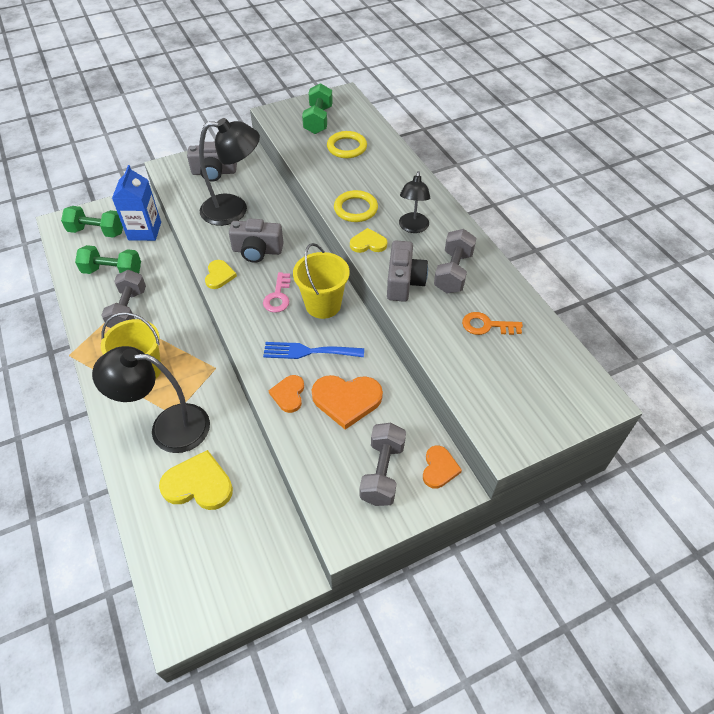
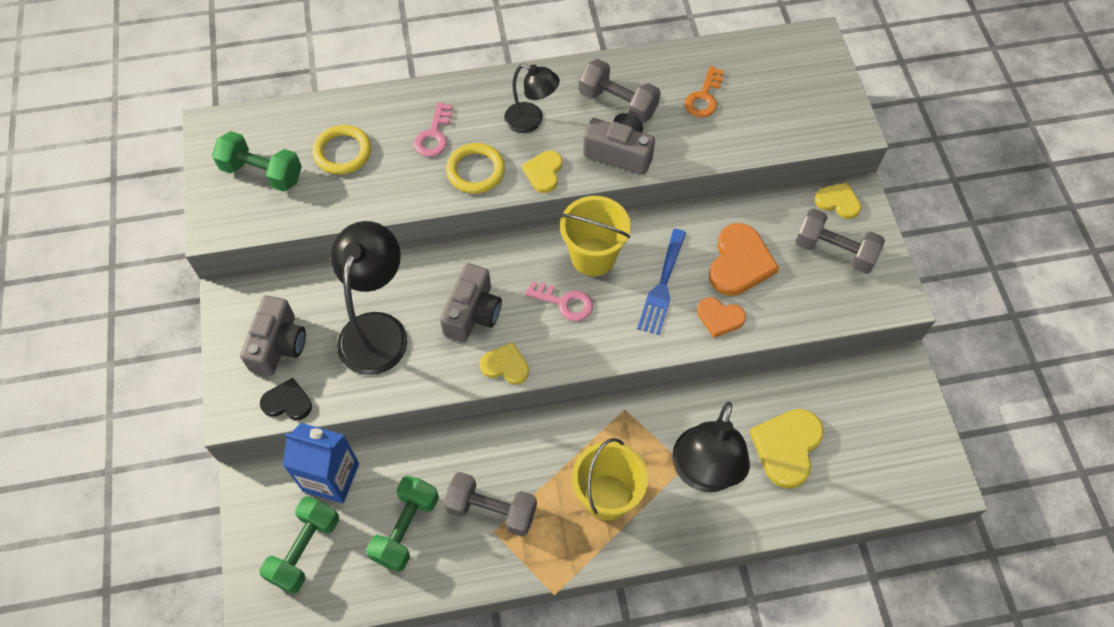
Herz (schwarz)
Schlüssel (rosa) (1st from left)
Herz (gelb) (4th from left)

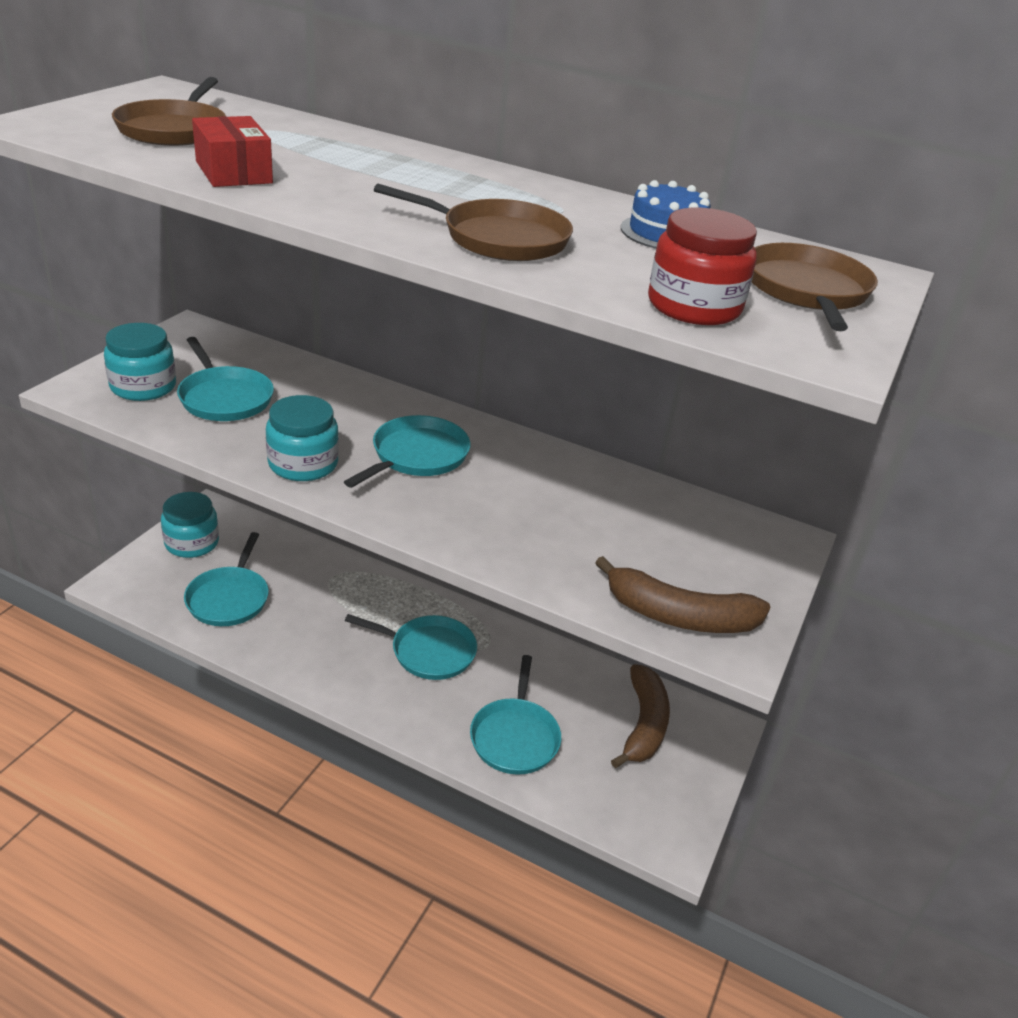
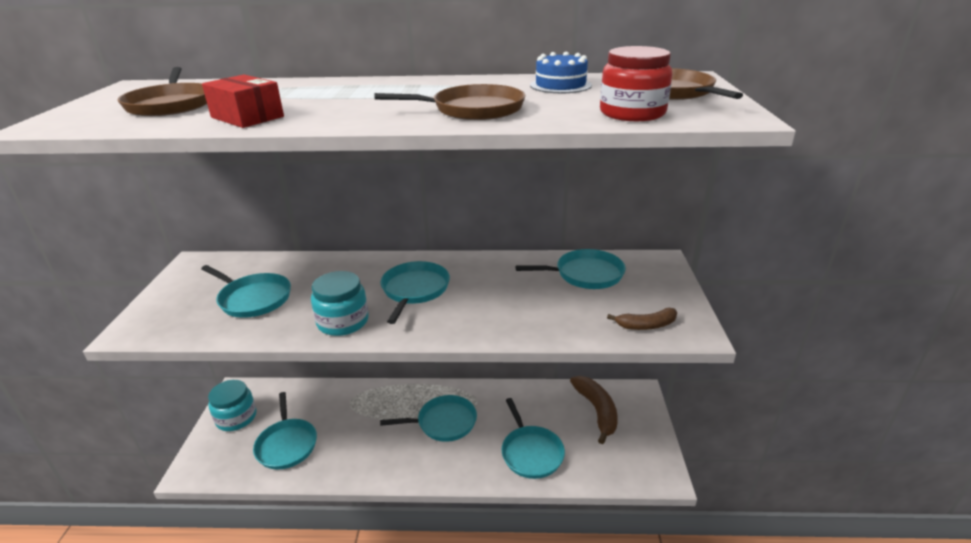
Pfanne (türkis) (6th from left)
Banane (braun) (2nd from left)
Einmachglas (türkis) (1st from left in the first image)

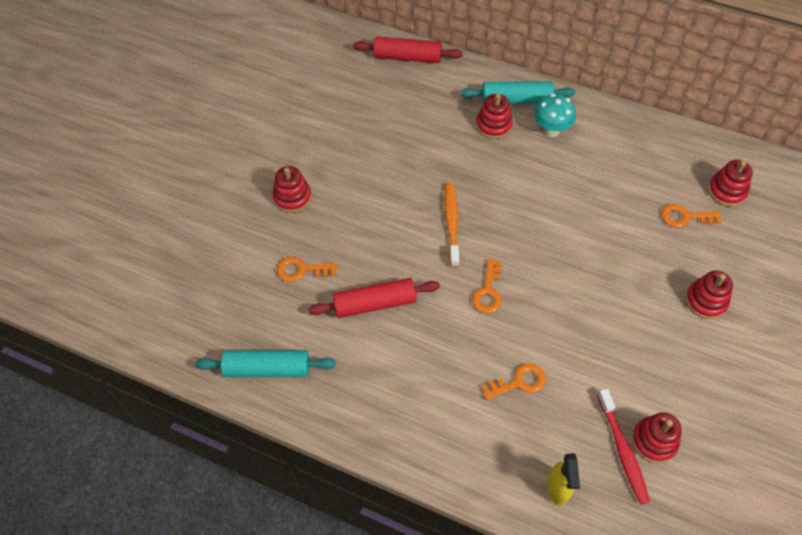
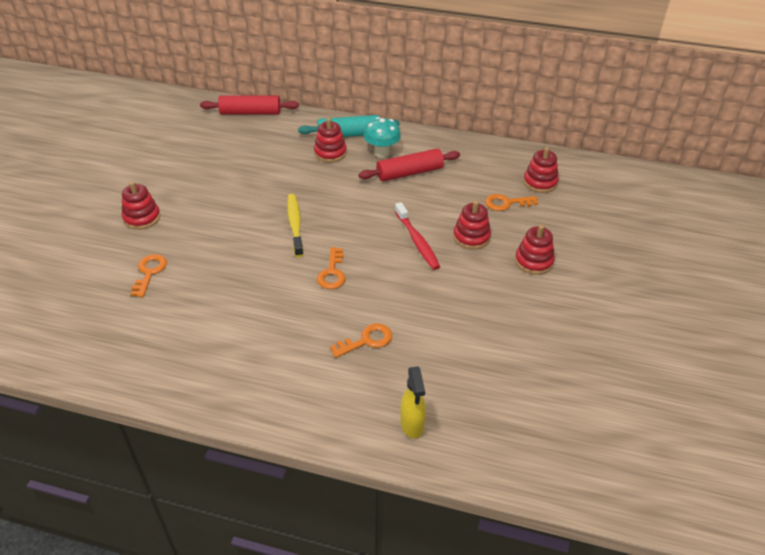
Schlüssel (orange) (1st from left)
Zahnbürste (gelb)
Nudelholz (rot) (2nd from left)
Zahnbürste (rot)
Stapelspielzeug (rot) (3rd from left)
Nudelholz (türkis) (1st from left in the first image)

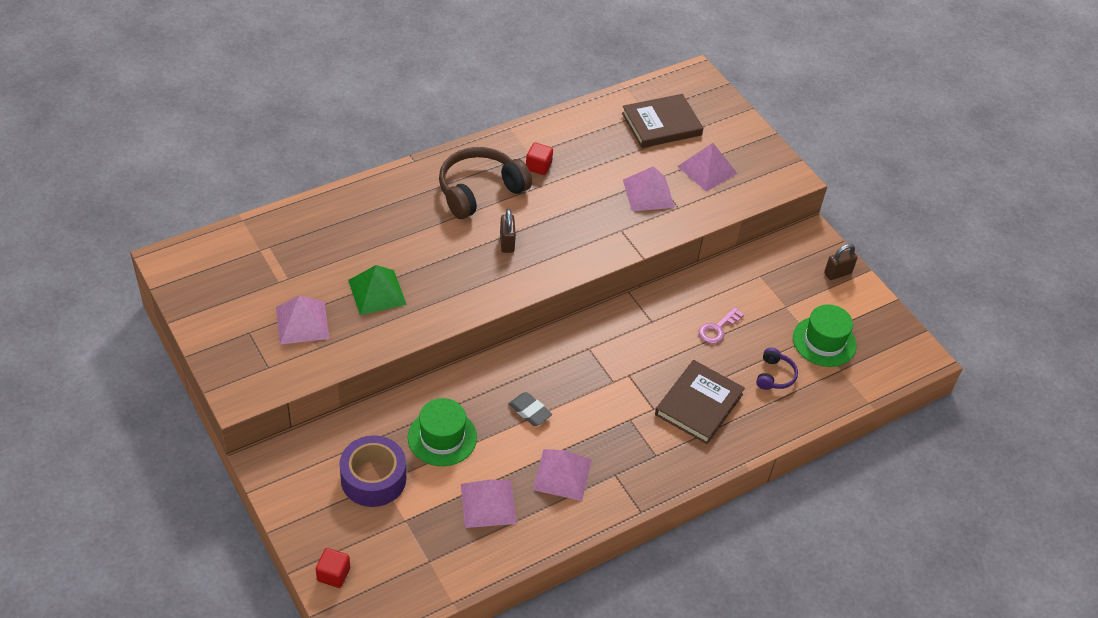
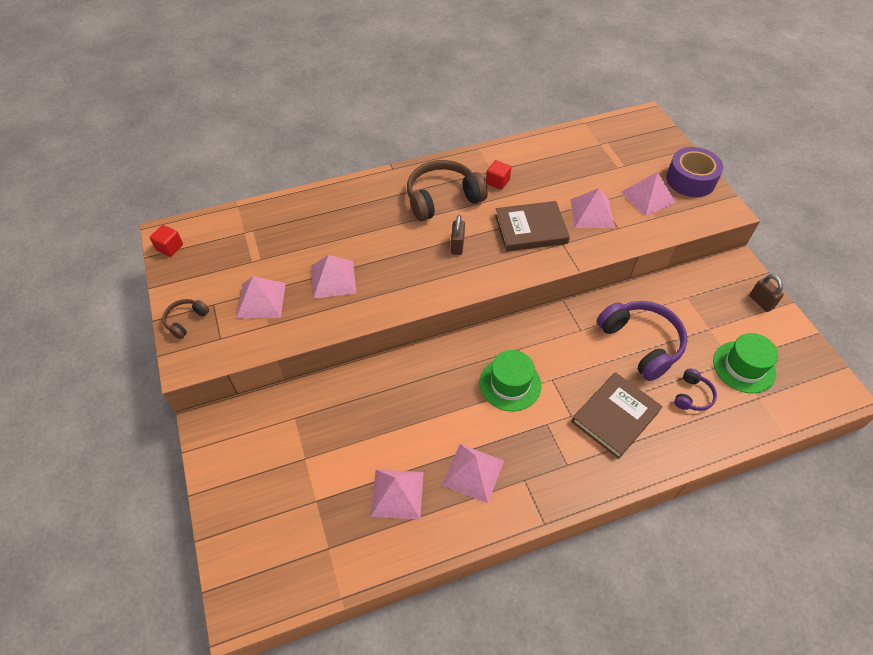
Kubus (rot) (1st from left)
Kopfhörer (braun) (1st from left)
Pyramide (rosa) (2nd from left)
Hut (grün) (1st from left)
Buch (braun) (1st from left)
Kopfhörer (lila) (1st from left)
Klebeband (lila)
Vorhängeschloss (braun) (2nd from left)
Radiergummi (grau)

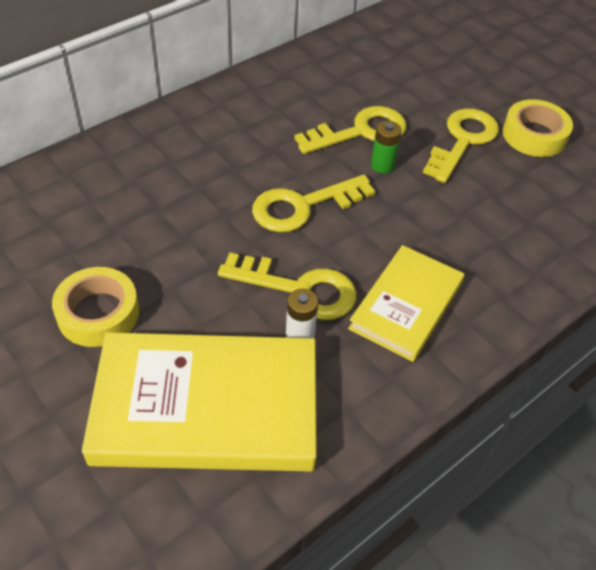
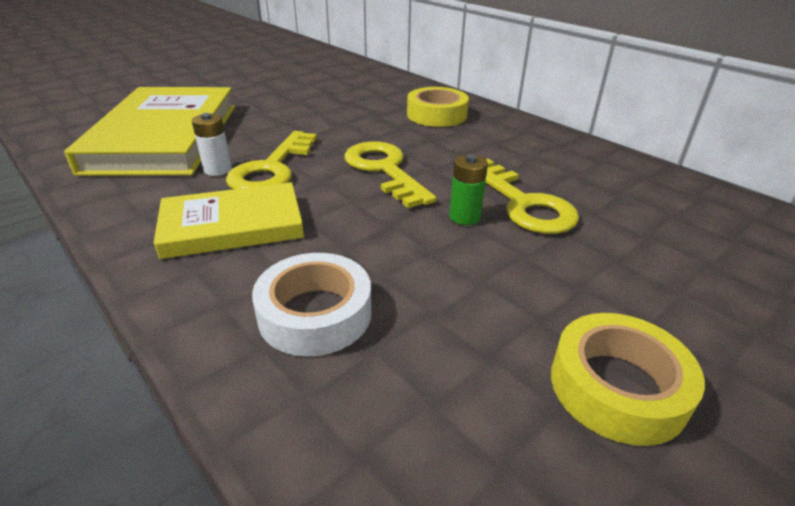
Buch (gelb) (2nd from left)
Klebeband (weiß)
Klebeband (gelb) (1st from left)
Schlüssel (gelb) (4th from left in the first image)

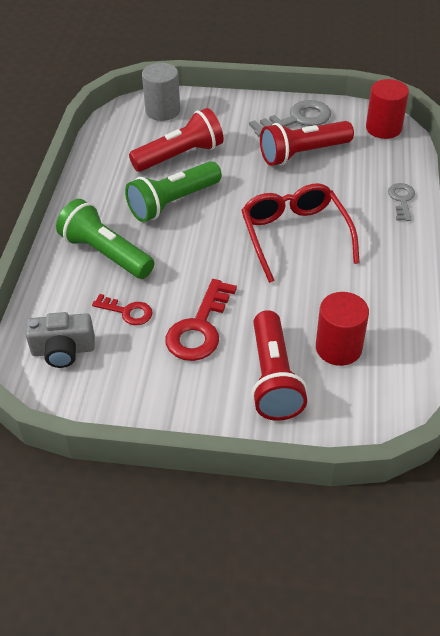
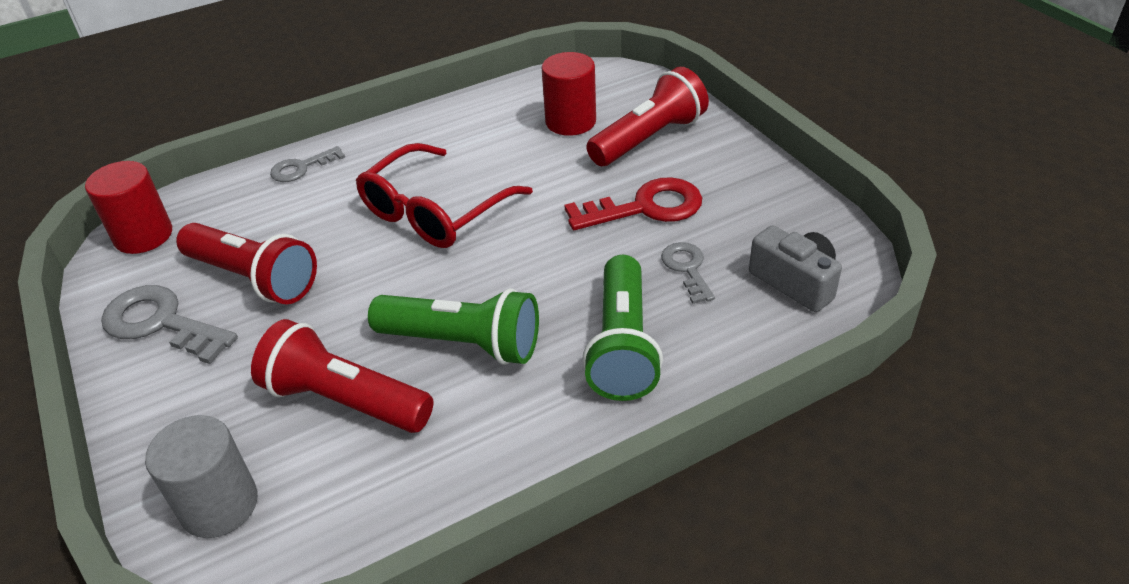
Schlüssel (grau) (3rd from left)

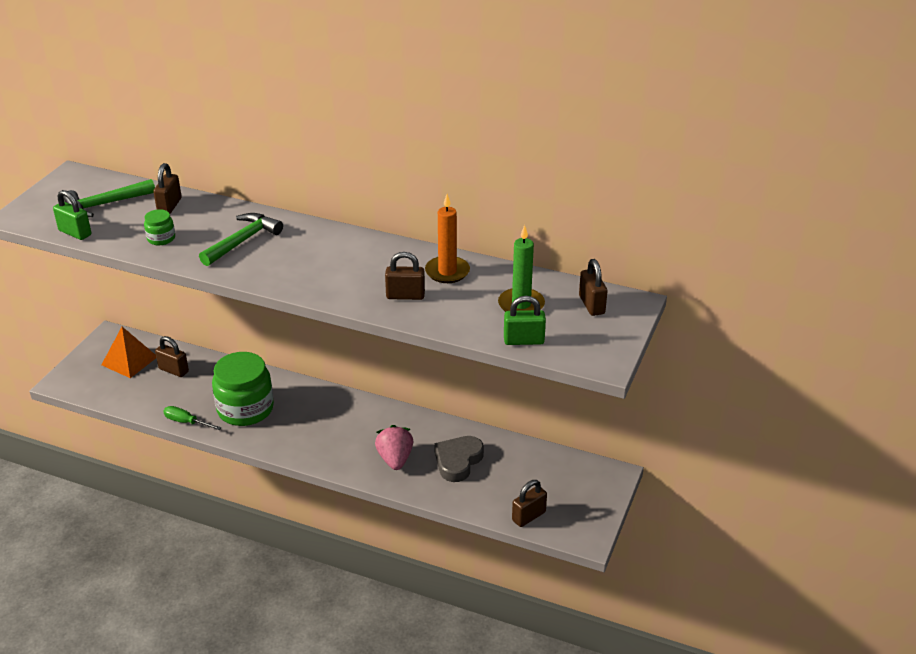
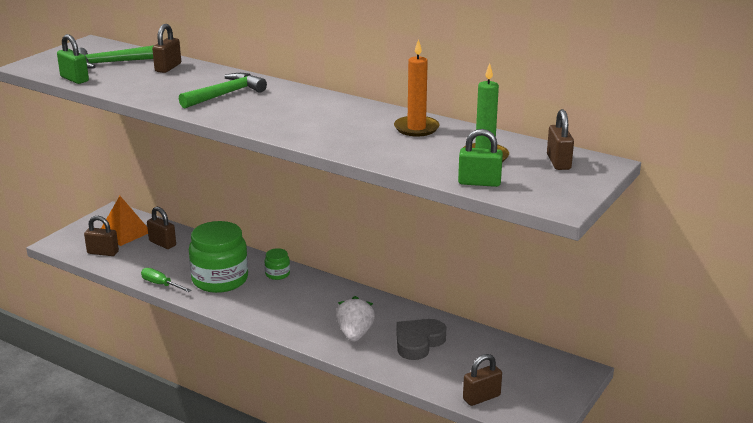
Vorhängeschloss (braun) (1st from left)
Einmachglas (grün) (2nd from left)
Erdbeere (weiß)

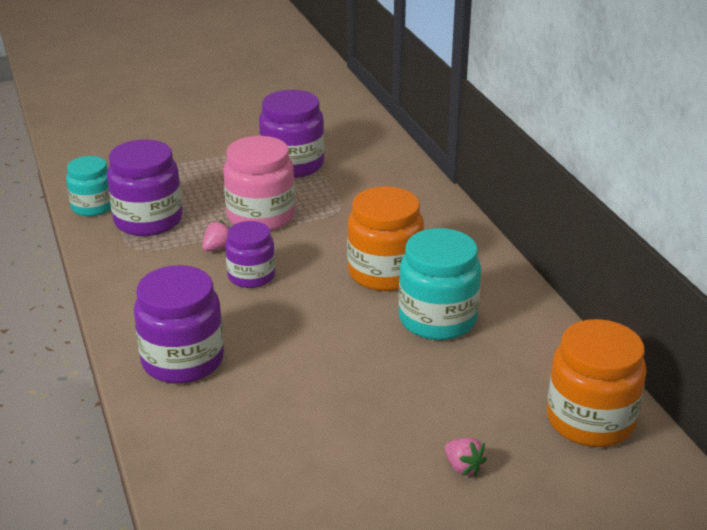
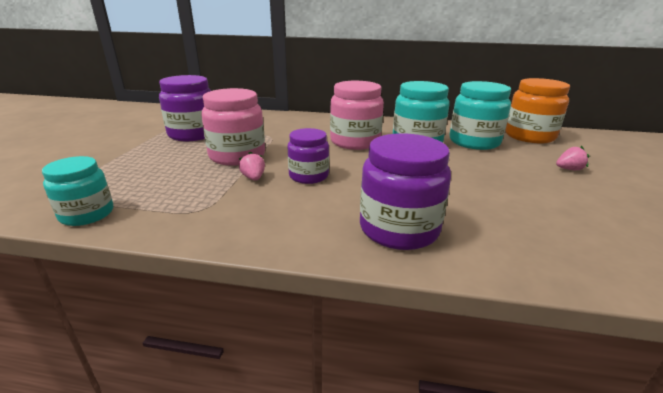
Einmachglas (rosa) (2nd from left)
Einmachglas (türkis) (3rd from left)
Einmachglas (lila) (1st from left in the first image)

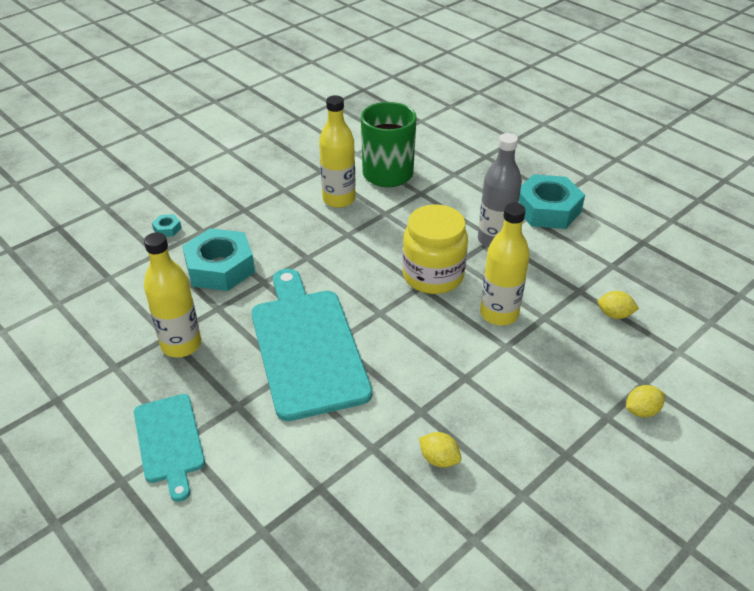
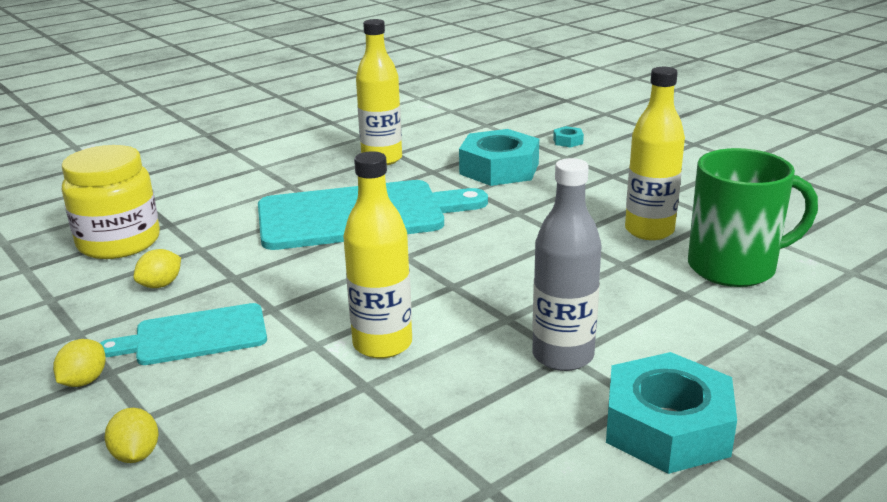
Zitrone (gelb) (1st from left)
Einmachglas (gelb)
Schneidebrett (türkis) (1st from left)

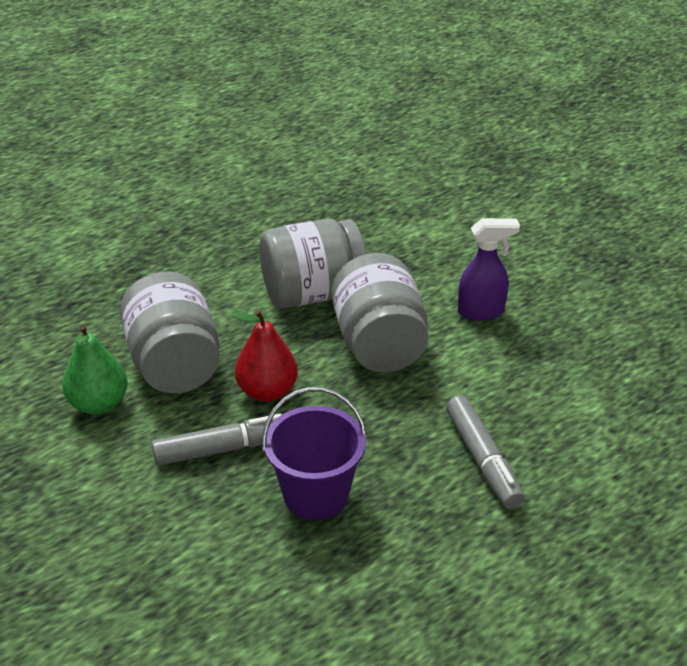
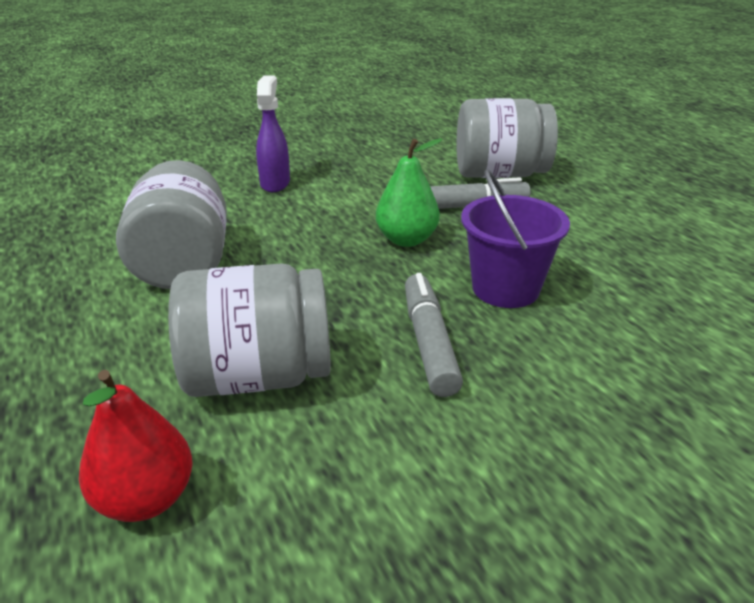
Birne (rot)
Birne (grün)
Einmachglas (grau) (3rd from left)

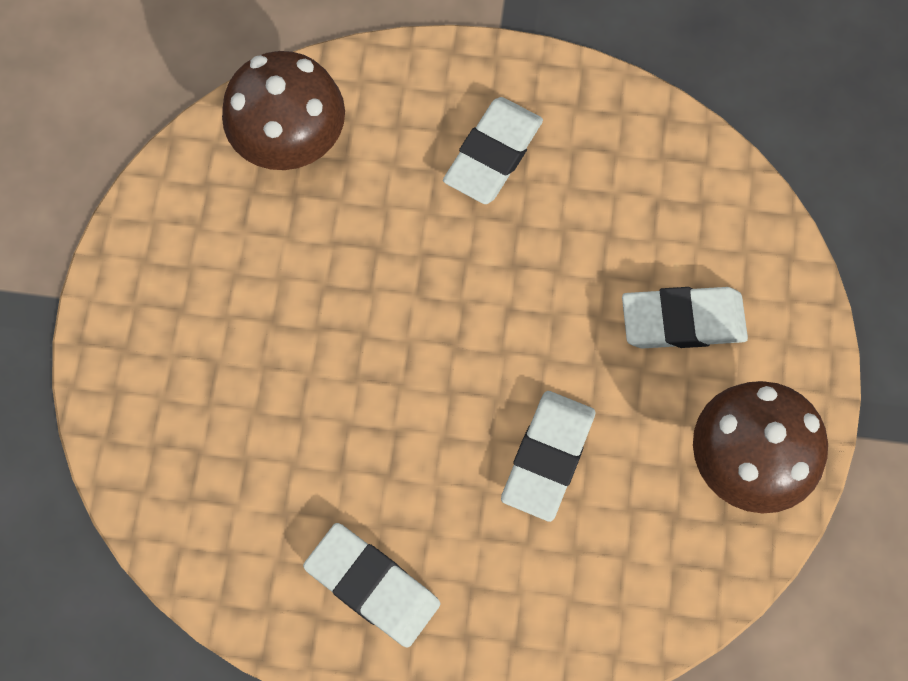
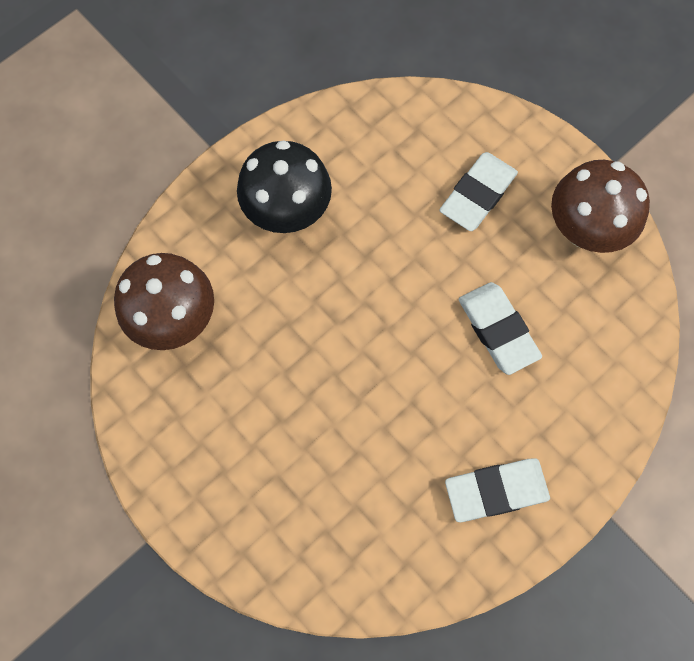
Pilz (schwarz)

